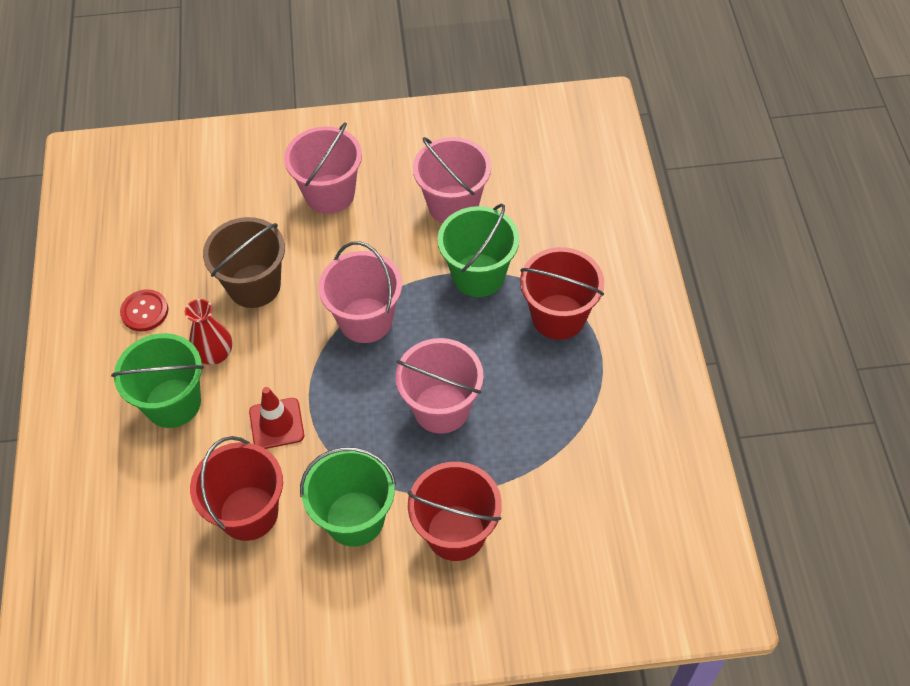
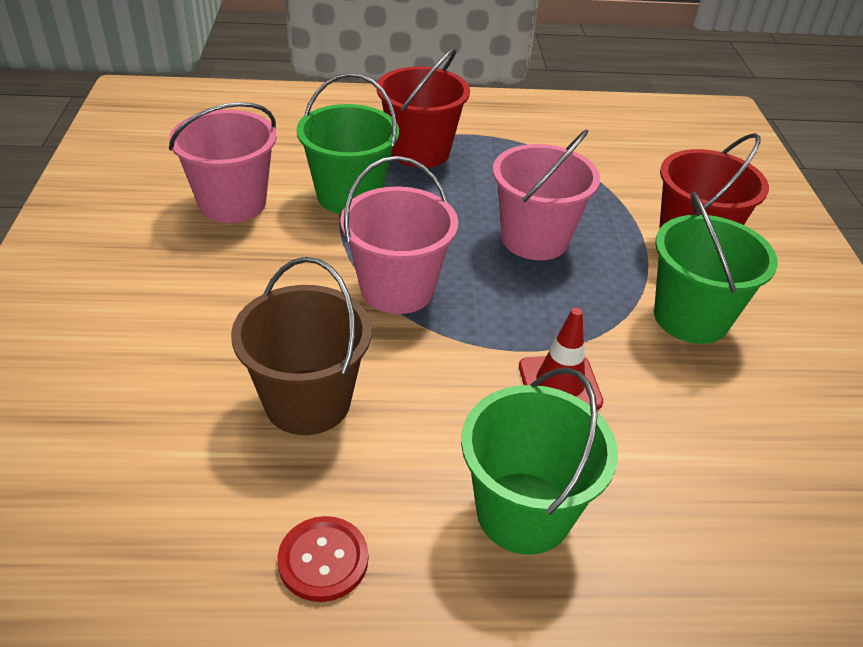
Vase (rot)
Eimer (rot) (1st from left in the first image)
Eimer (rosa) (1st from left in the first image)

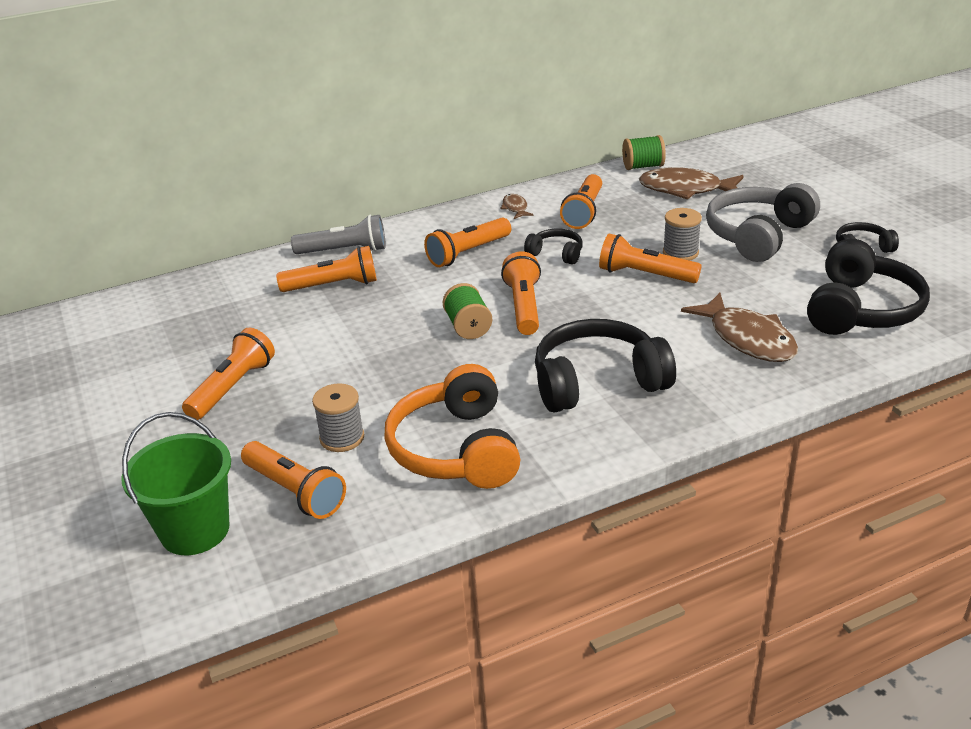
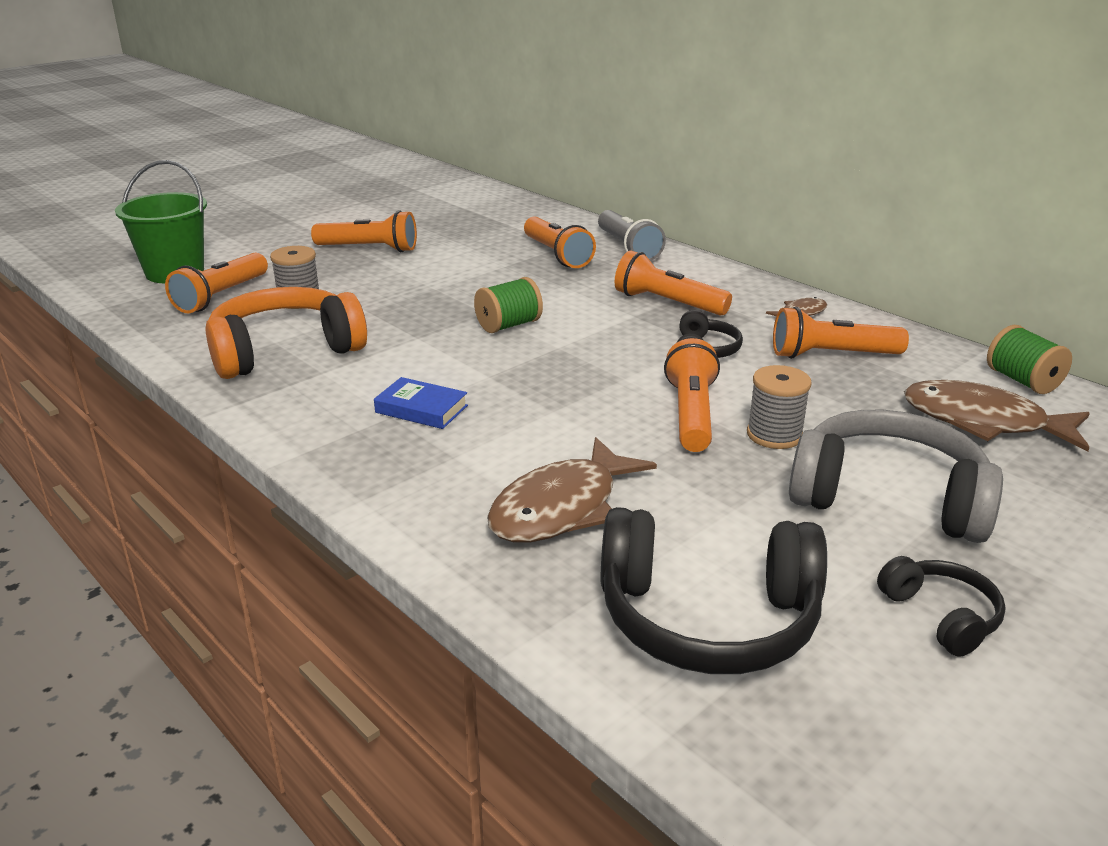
Buch (blau)
Fisch (braun) (3rd from left)
Taschenlampe (orange) (5th from left in the first image)

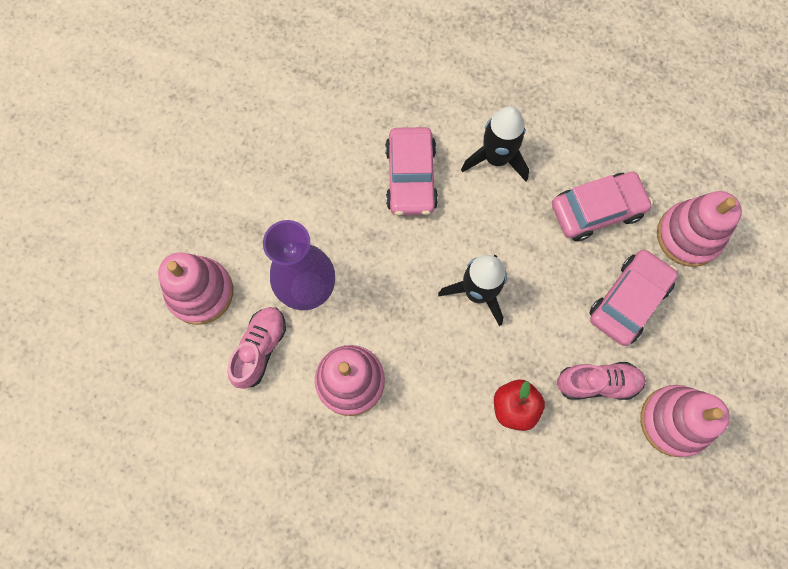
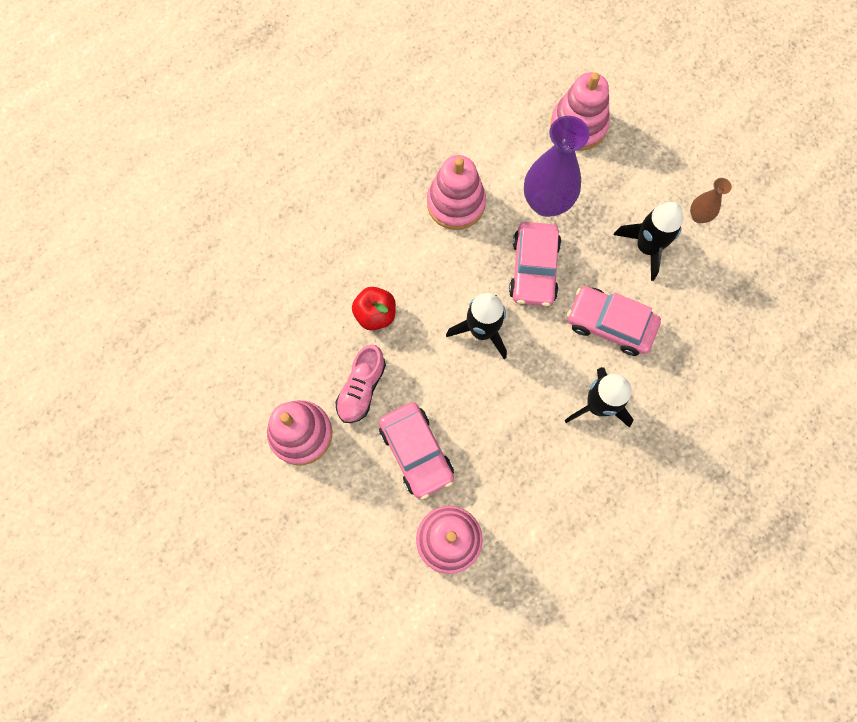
Auto (rosa) (2nd from left)
Rakete (schwarz) (3rd from left)
Vase (braun)
Schuh (rosa) (1st from left in the first image)

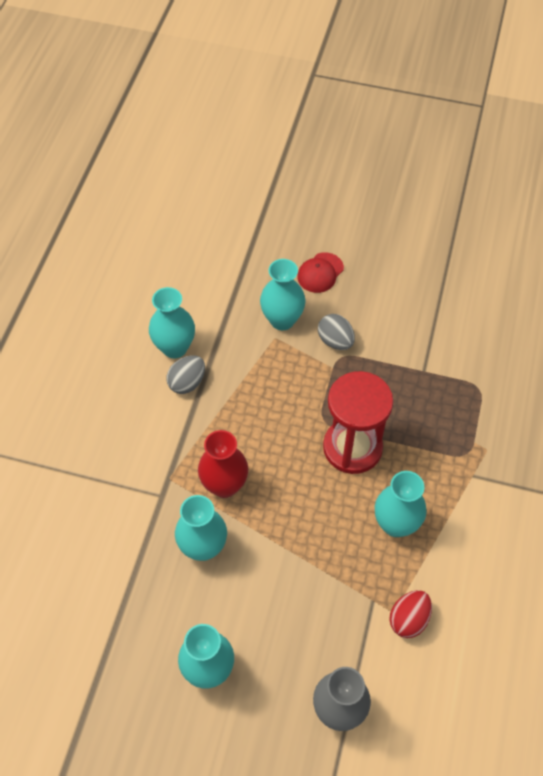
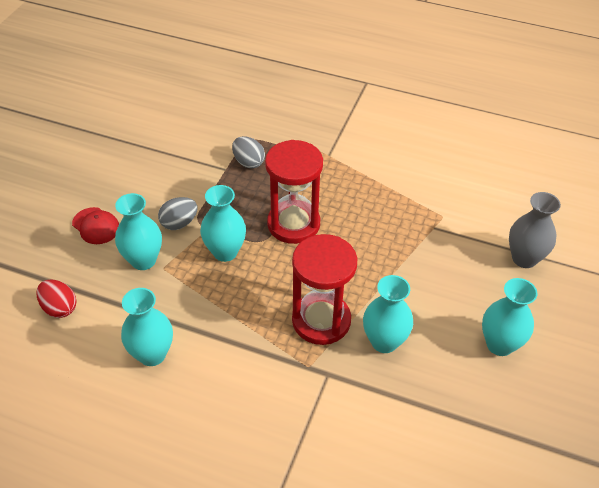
Ei (rot)
Vase (türkis) (3rd from left)
Ei (grau) (2nd from left)
Sanduhr (rot) (2nd from left)

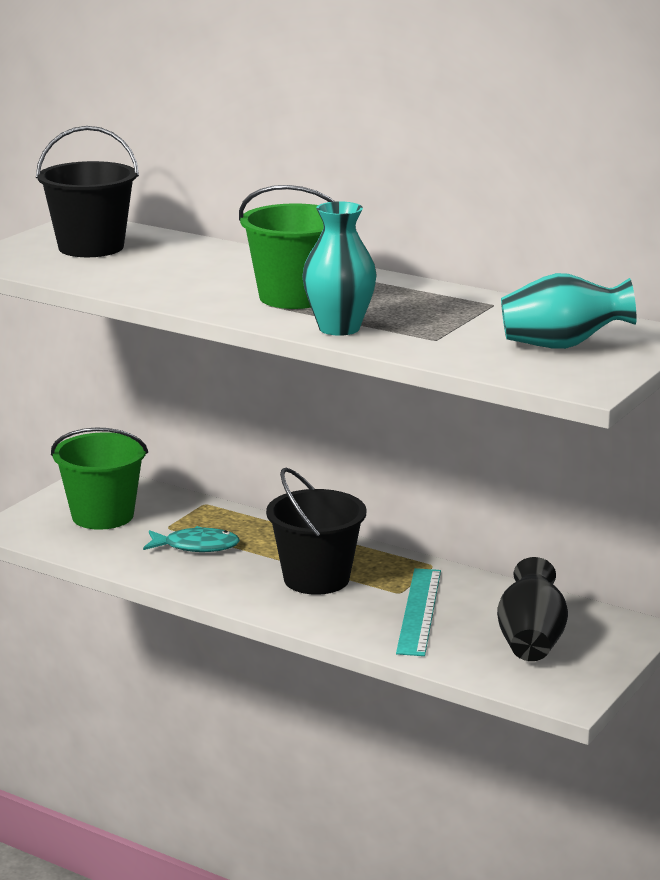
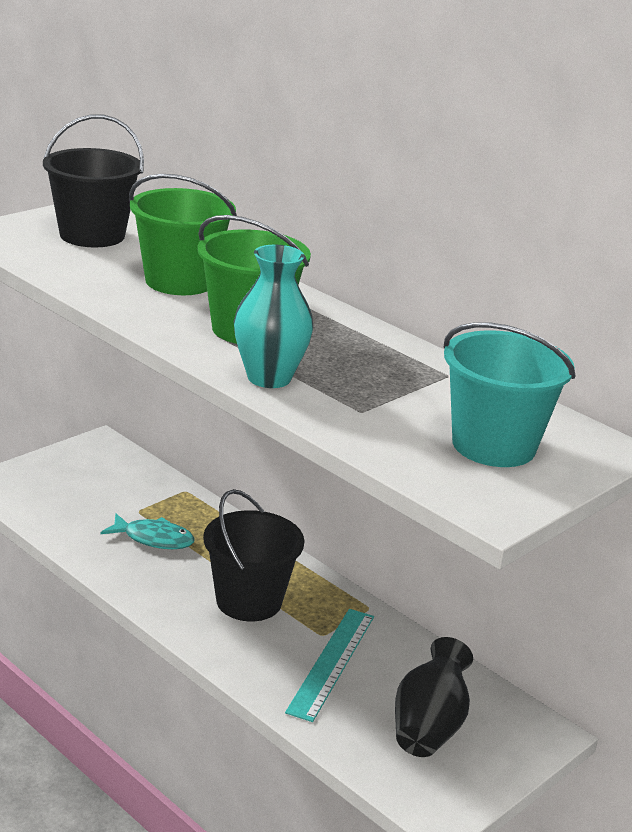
Eimer (grün) (1st from left)
Eimer (türkis)

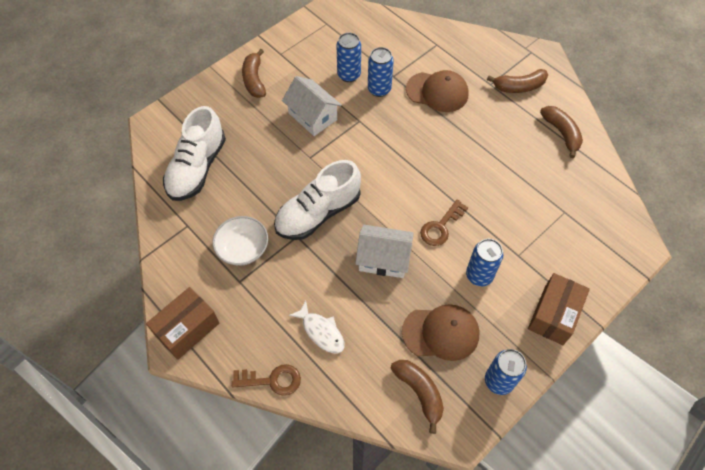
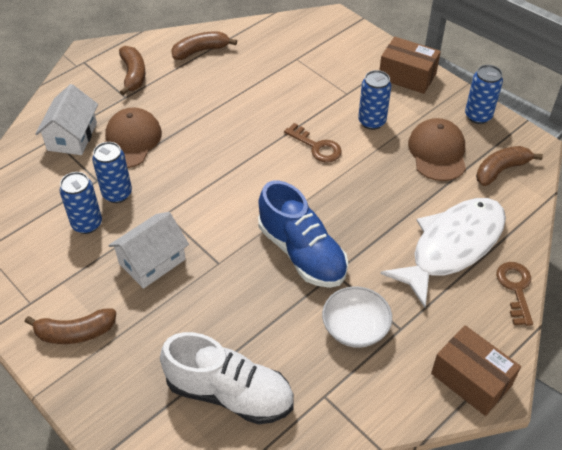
Haus (weiß) (1st from left)
Schuh (blau)
Fisch (weiß)

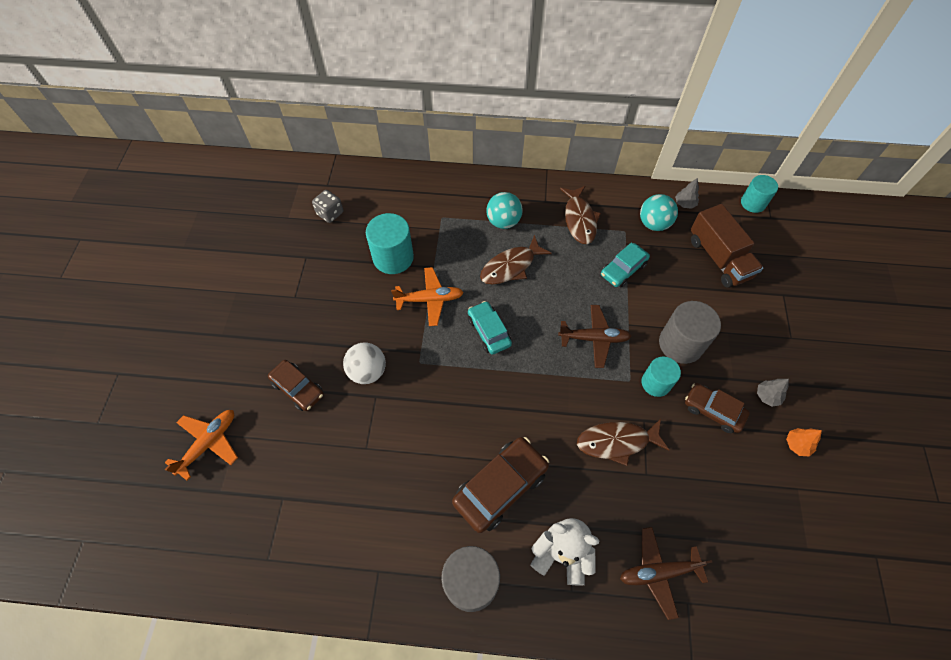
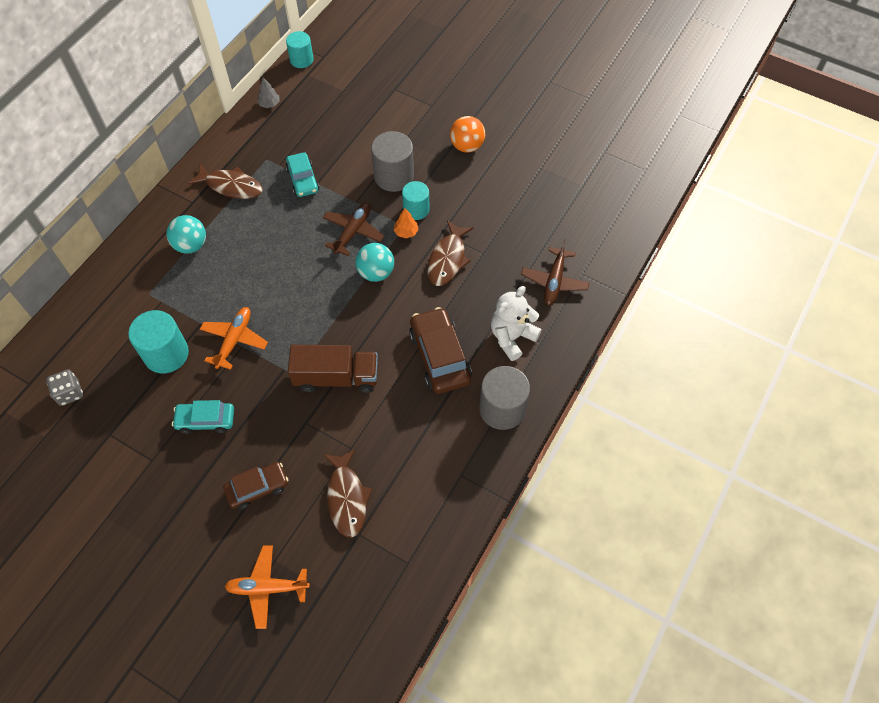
Auto (türkis) (1st from left)
Flugzeug (orange) (2nd from left)
Lastwagen (braun)
Fisch (braun) (2nd from left)
Ball (türkis) (2nd from left)
Baum (orange)
Ball (orange)
Ball (weiß)
Auto (braun) (3rd from left in the first image)

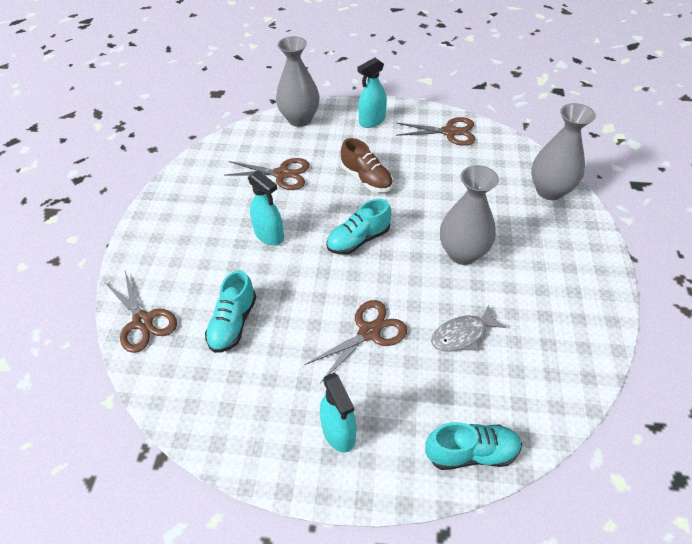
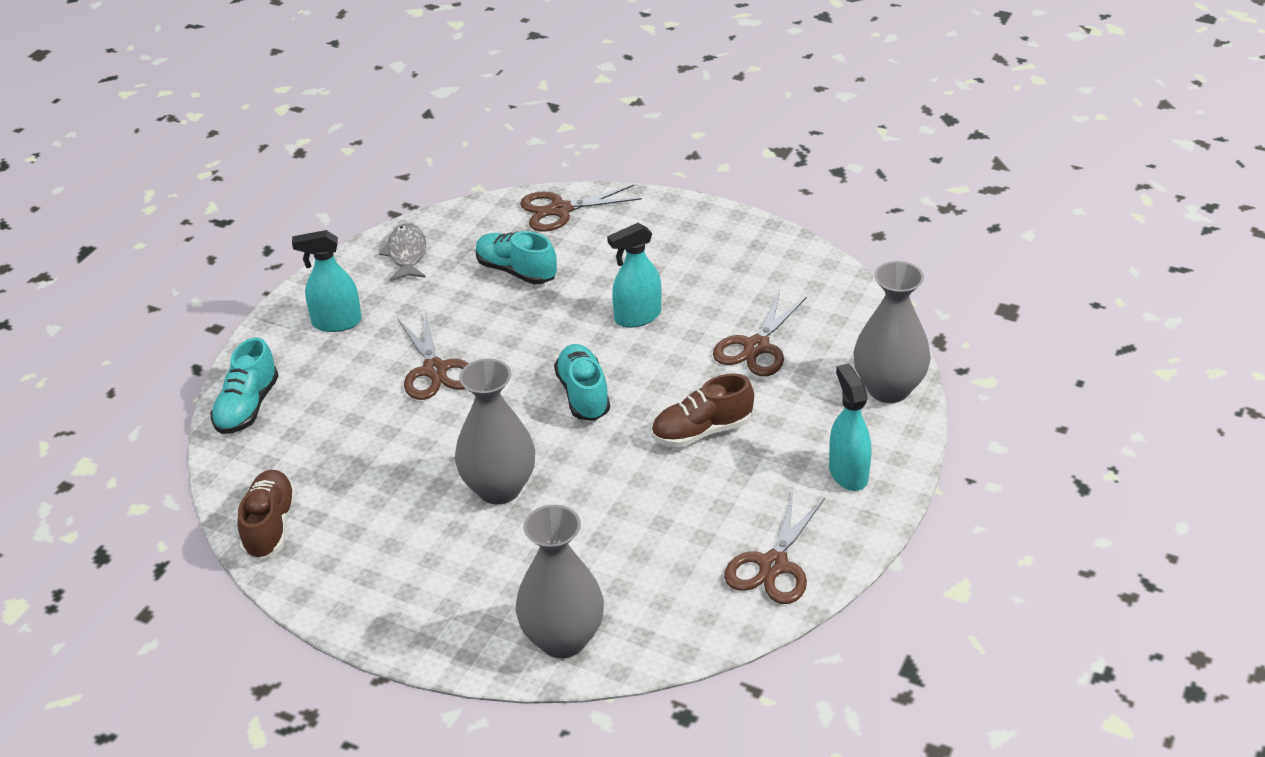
Schuh (braun) (1st from left)
Fisch (grau)

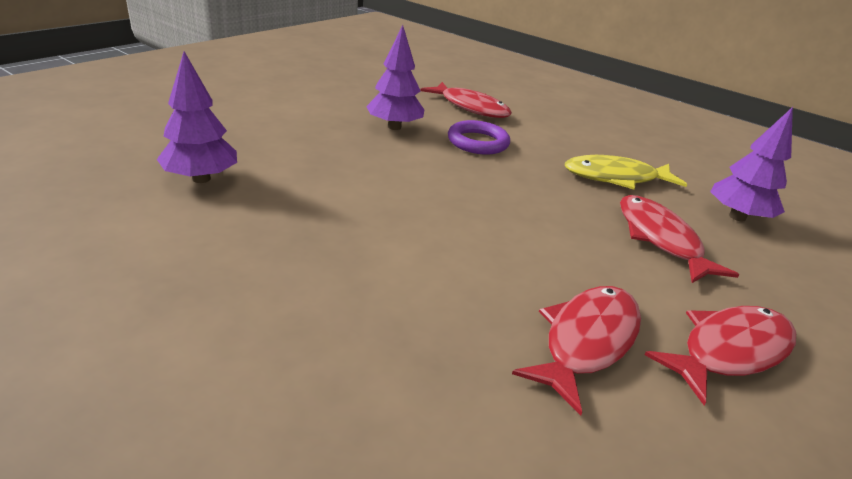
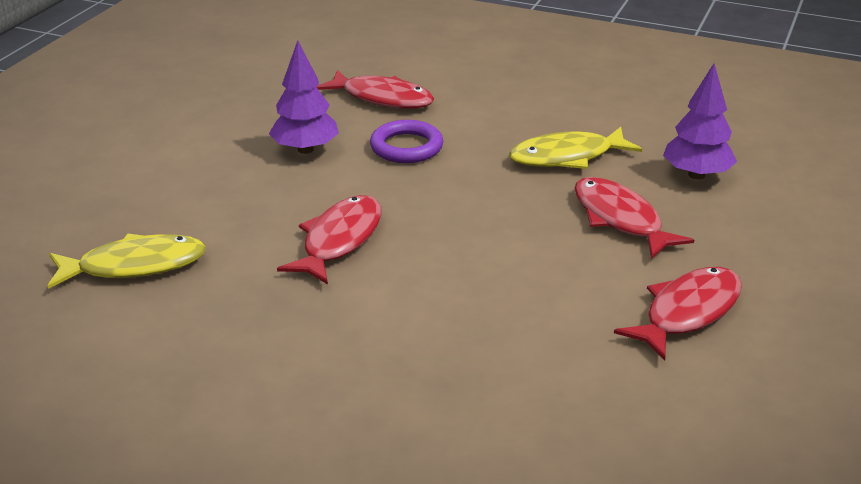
Fisch (gelb) (1st from left)
Fisch (rot) (1st from left)

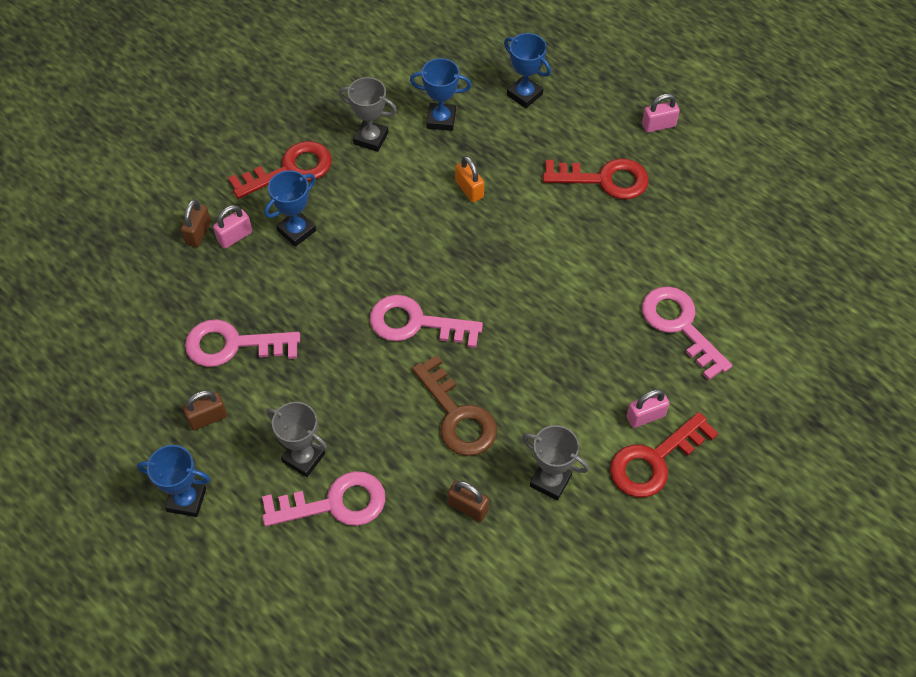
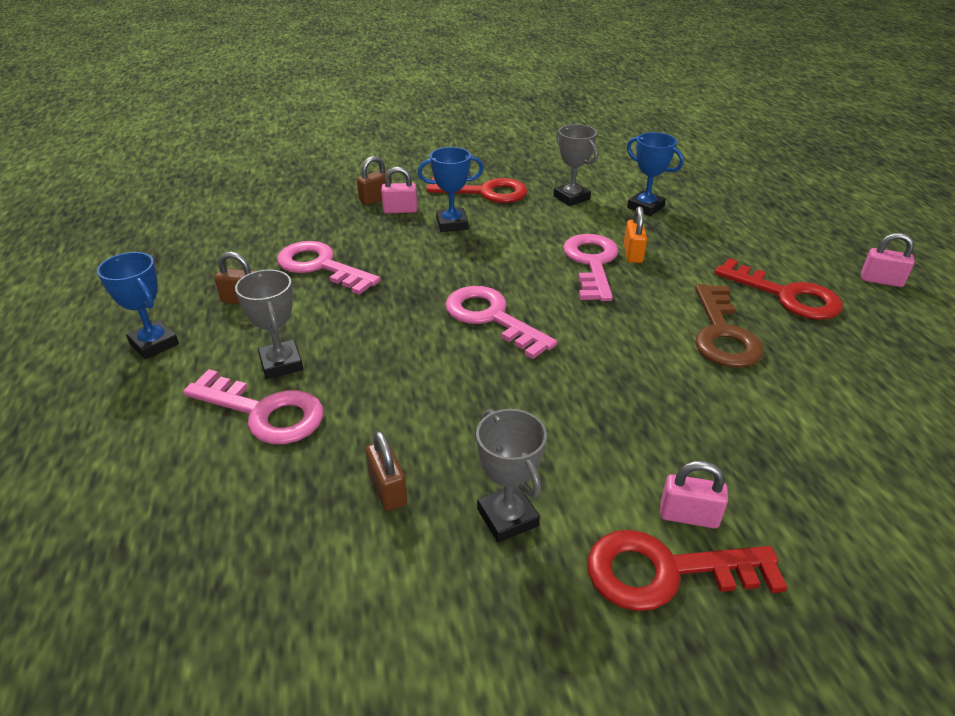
Schlüssel (rosa) (4th from left)
Schlüssel (braun)
Pokal (blau) (4th from left in the first image)

